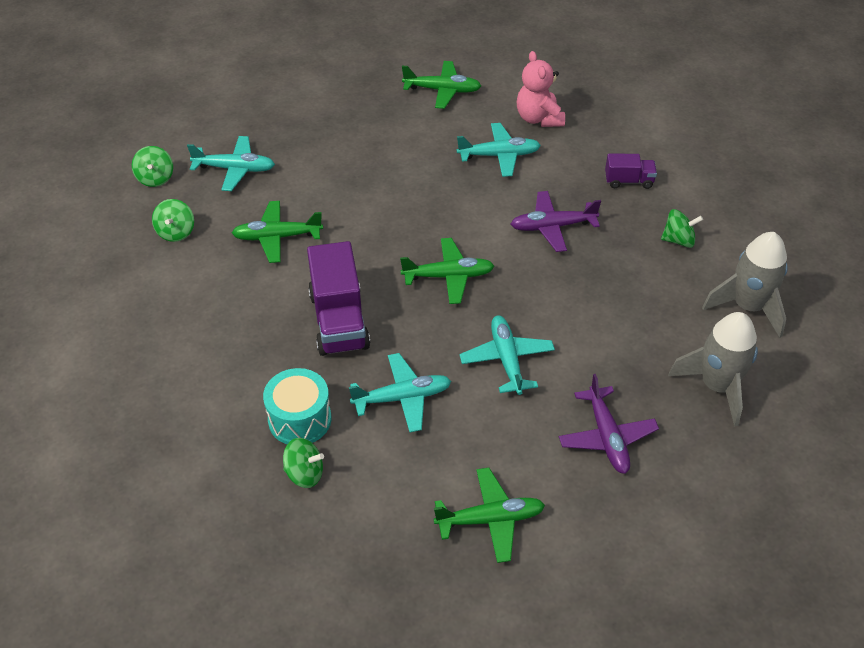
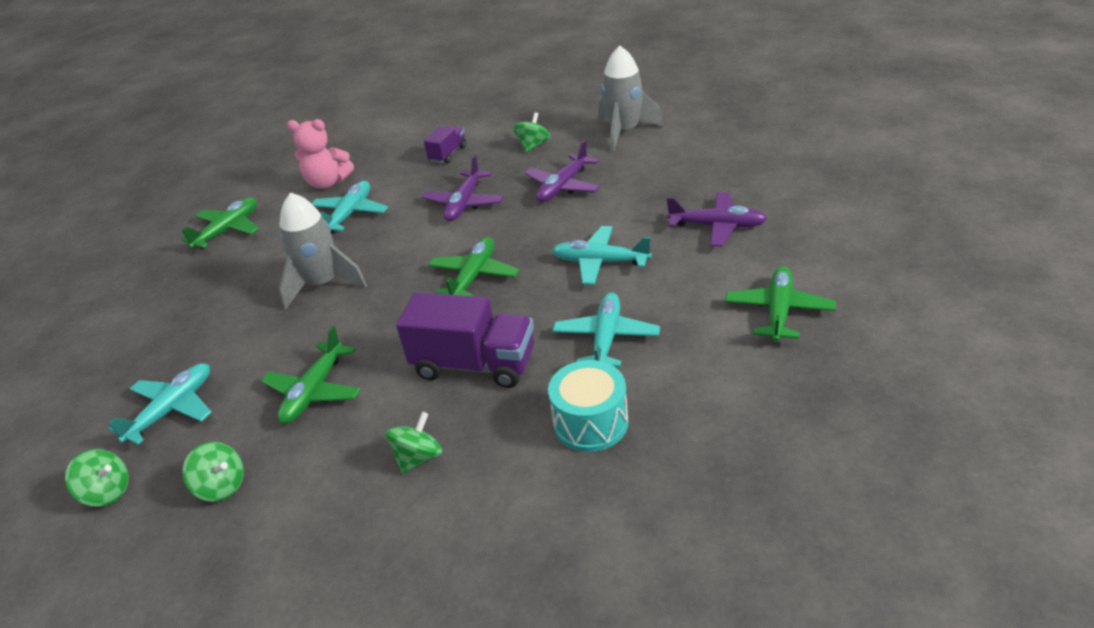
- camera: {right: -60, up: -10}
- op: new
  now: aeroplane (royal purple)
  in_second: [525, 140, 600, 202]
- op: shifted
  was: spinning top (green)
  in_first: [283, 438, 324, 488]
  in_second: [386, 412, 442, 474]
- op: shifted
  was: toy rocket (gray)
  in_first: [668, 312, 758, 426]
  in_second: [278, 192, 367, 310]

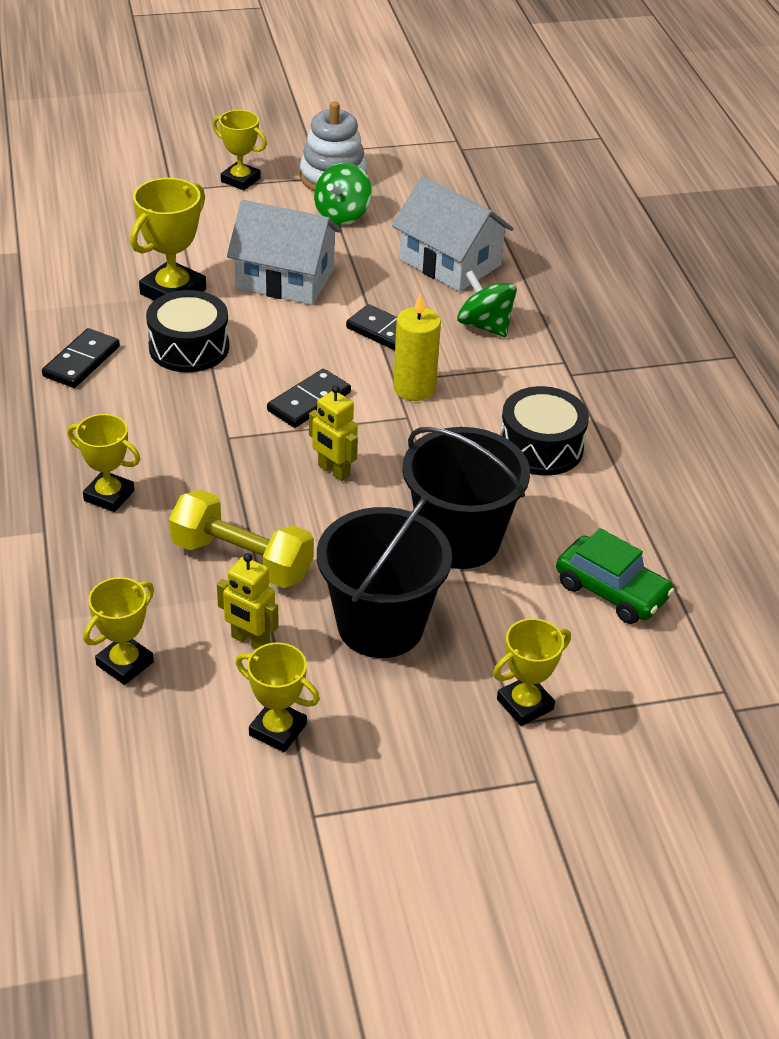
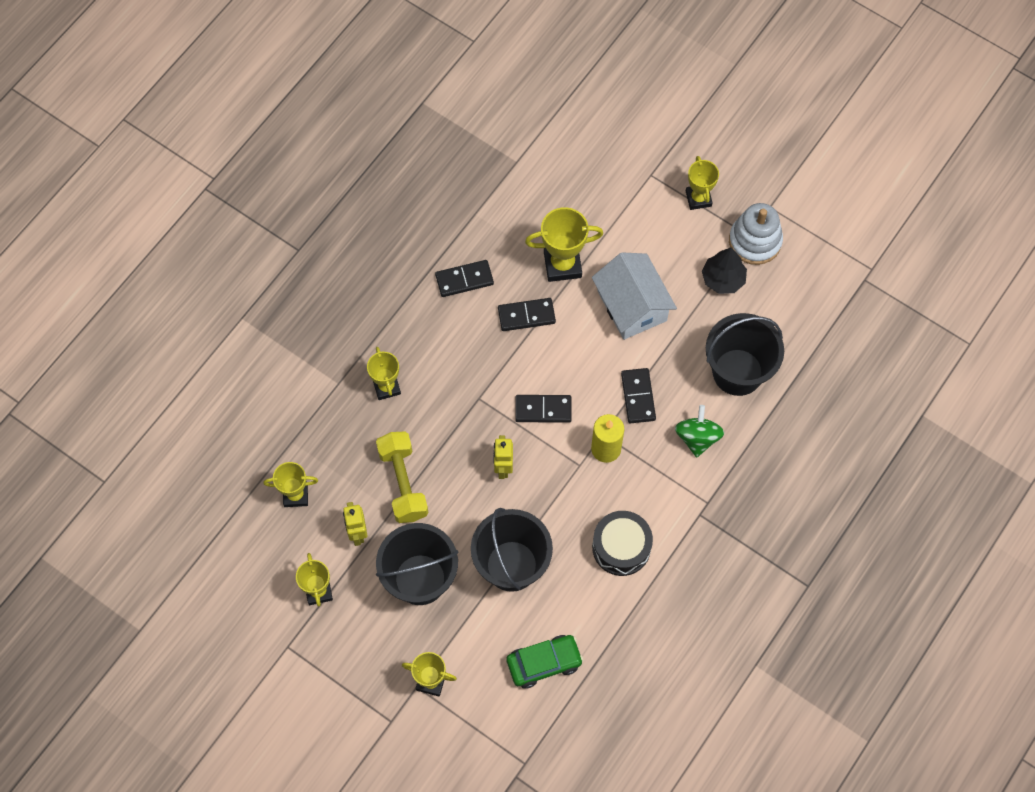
- camera: {right: 50, up: 25}
- op: swapped
  was: drum (jet-black)
  now: domino piece (jet-black)
  in_first: [146, 290, 229, 372]
  in_second: [498, 298, 556, 331]
- op: swapped
  was: spinning top (green)
  now: tree (jet-black)
  in_first: [314, 163, 372, 225]
  in_second: [702, 247, 747, 294]
- op: swapped
  was: toy house (pure white)
  now: sand bucket (jet-black)
  in_first: [392, 176, 514, 292]
  in_second: [706, 313, 784, 396]
- op: rotated
  was: automobile (green)
  in_first: [556, 528, 675, 624]
  in_second: [506, 635, 584, 688]
  clockwise: -105

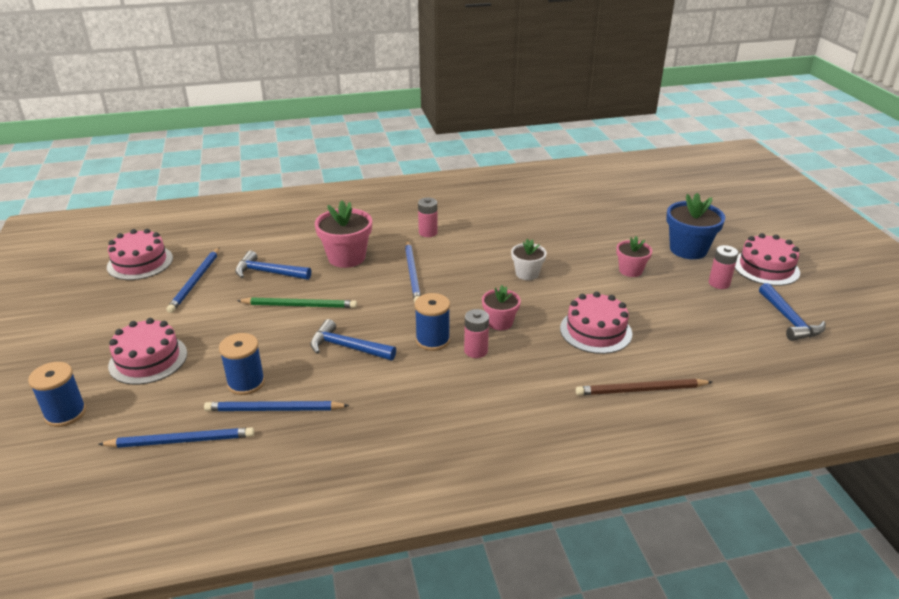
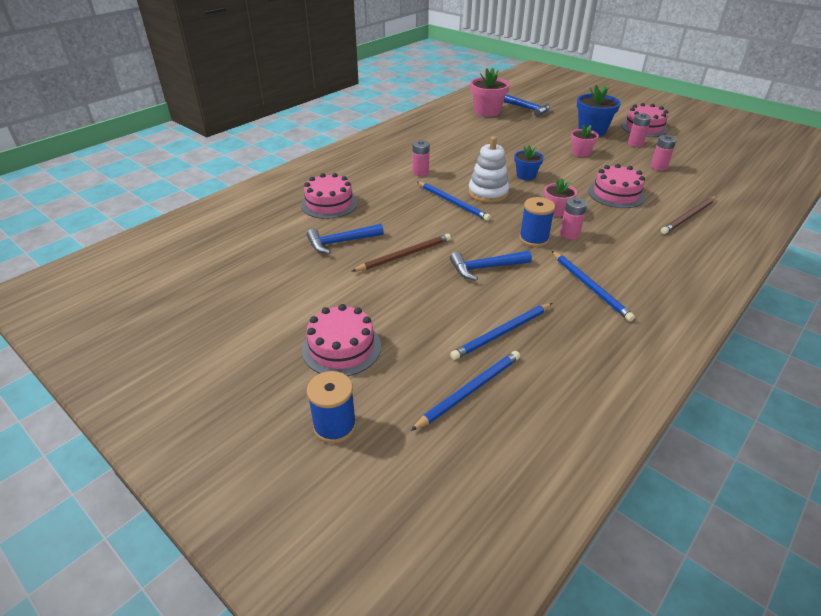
- camera: {right: -35, up: 5}
- op: gone
  was: spool (royal blue)
  in_first: [219, 333, 265, 395]
- op: new
  now: ring stacker (pure white)
  in_second: [468, 136, 509, 203]
- op: new
  now: power cell (rosy)
  in_second: [651, 135, 677, 171]
- op: shifted
  was: layer cake (rosy)
  in_first: [107, 229, 173, 280]
  in_second: [301, 173, 358, 219]
- op: shifted
  was: wooden pencil (royal blue)
  in_first: [167, 247, 220, 313]
  in_second: [552, 251, 635, 321]
- op: shifted
  was: plant pot (rosy)
  in_first: [315, 201, 372, 268]
  in_second: [470, 68, 510, 117]
- op: shifted
  was: carpenter's hammer (royal blue)
  in_first: [759, 283, 826, 341]
  in_second: [504, 94, 550, 117]
- op: repainted
  was: wooden pencil (green)
  now: wooden pencil (brown)
  in_first: [237, 297, 357, 308]
  in_second: [352, 234, 451, 271]
- op: repainted
  was: plant pot (pure white)
  now: plant pot (royal blue)
  in_first: [511, 239, 547, 280]
  in_second: [514, 145, 544, 180]

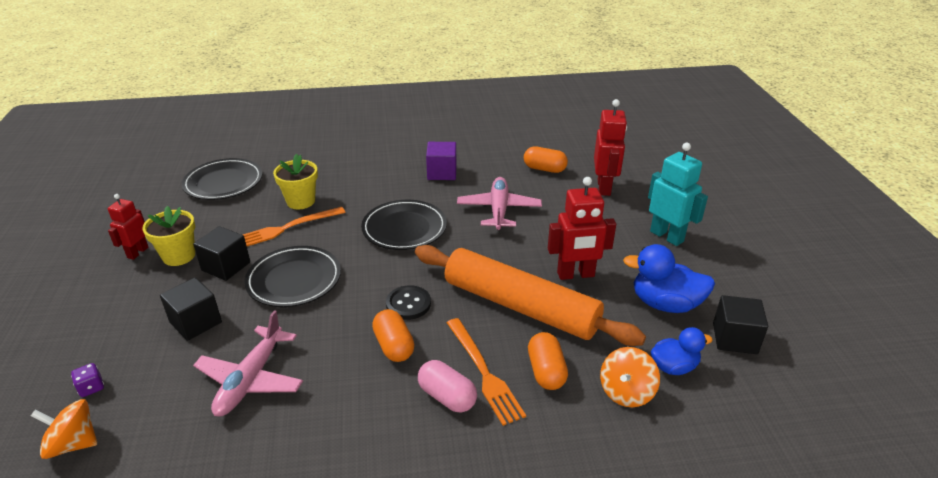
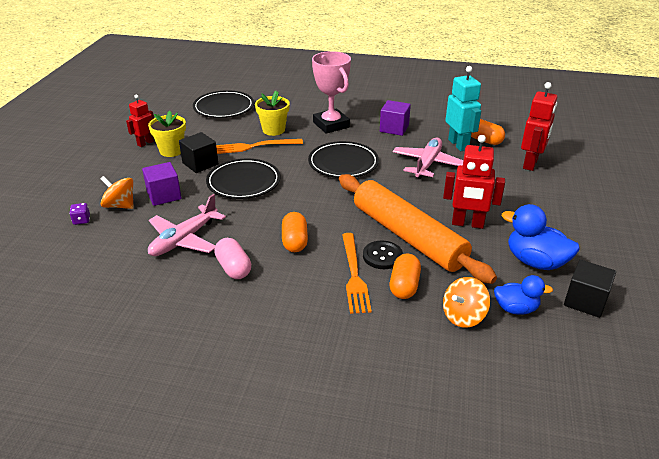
- camera: {right: 20, up: 0}
- op: new
  now: prize cup (rosy)
  in_second: [312, 51, 351, 134]
- op: shifted
  was: spinning top (orange)
  in_first: [31, 399, 97, 459]
  in_second: [100, 176, 133, 209]
- op: shifted
  was: sewing button (jet-black)
  in_first: [386, 285, 431, 320]
  in_second: [363, 240, 403, 269]
- op: shifted
  was: pill (rosy)
  in_first: [418, 360, 477, 412]
  in_second: [214, 238, 251, 279]
- op: shifted
  was: robot (turquoise)
  in_first: [648, 143, 708, 246]
  in_second: [445, 66, 481, 151]
- op: repainted
  was: block (jet-black)
  now: block (royal purple)
  in_first: [160, 278, 222, 341]
  in_second: [142, 162, 181, 206]

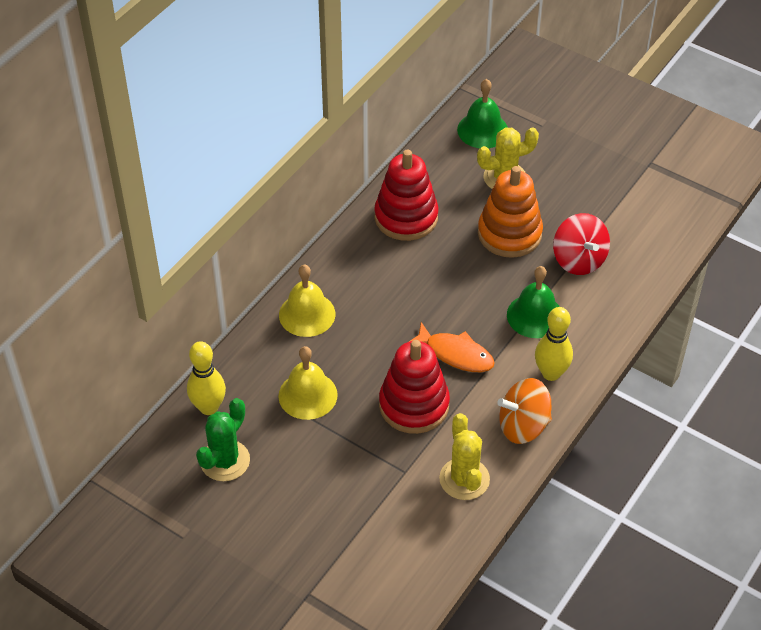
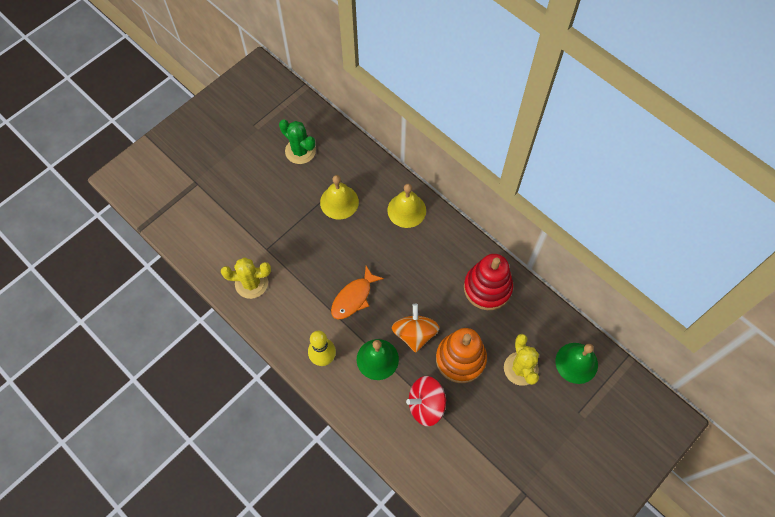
- camera: {right: 100, up: 15}
- op: gone
  was: bowling pin (bright yellow)
  in_first: [187, 341, 226, 415]
- op: gone
  was: ring stacker (scarlet)
  in_first: [379, 340, 450, 434]
- op: shifted
  was: spinning top (orange)
  in_first: [497, 378, 552, 444]
  in_second: [392, 304, 439, 353]

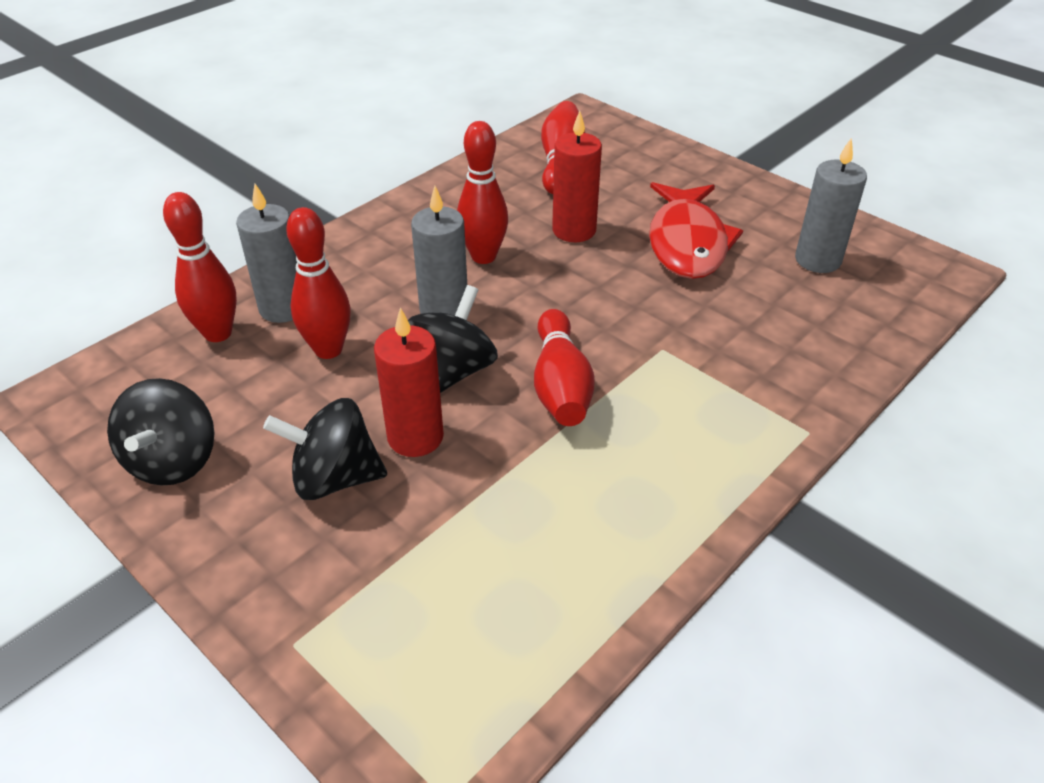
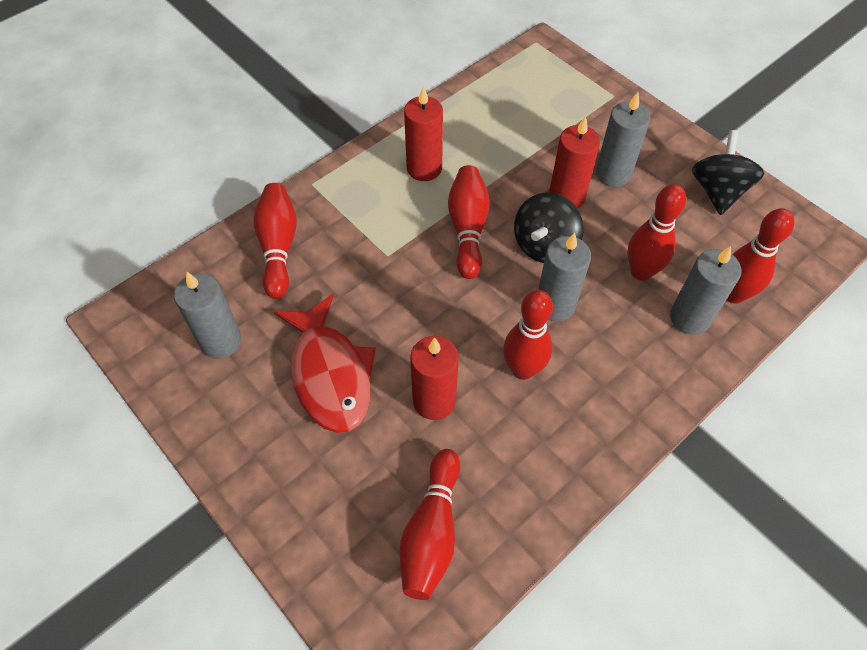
- camera: {right: -175, up: 15}
- op: new
  now: bowling pin (scarlet)
  in_second: [253, 183, 297, 299]
- op: new
  now: pillar candle (scarlet)
  in_second: [404, 86, 443, 181]
- op: swapped
  was: spinning top (jet-black)
  now: pillar candle (gray)
  in_first: [263, 398, 387, 500]
  in_second: [596, 92, 651, 187]
- op: rotated
  was: fish (scarlet)
  in_first: [649, 182, 743, 279]
  in_second: [274, 294, 376, 433]
  clockwise: 150

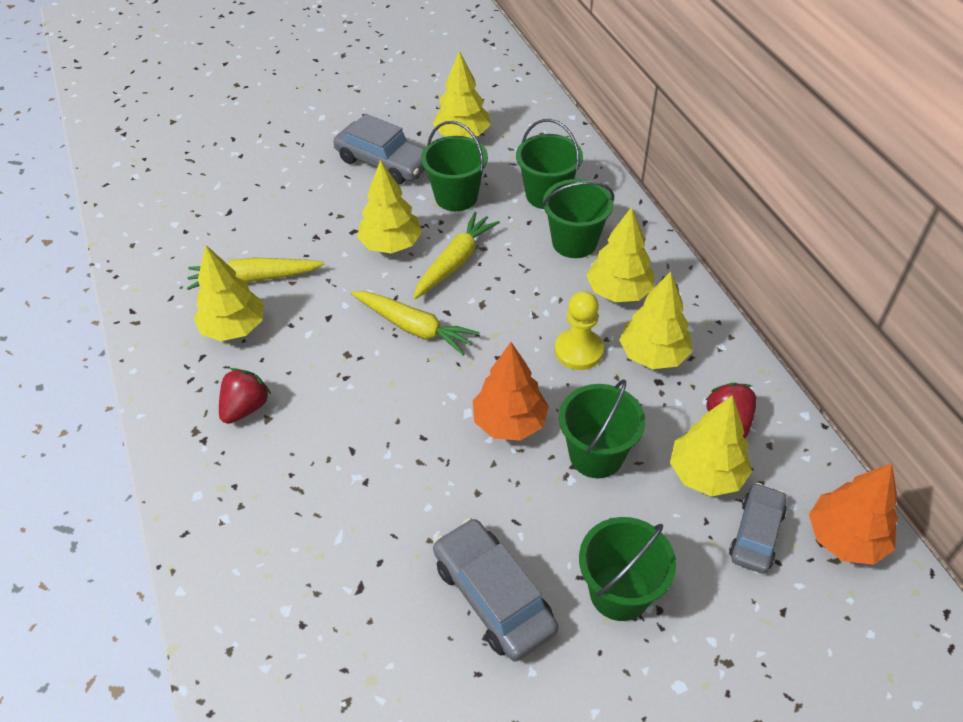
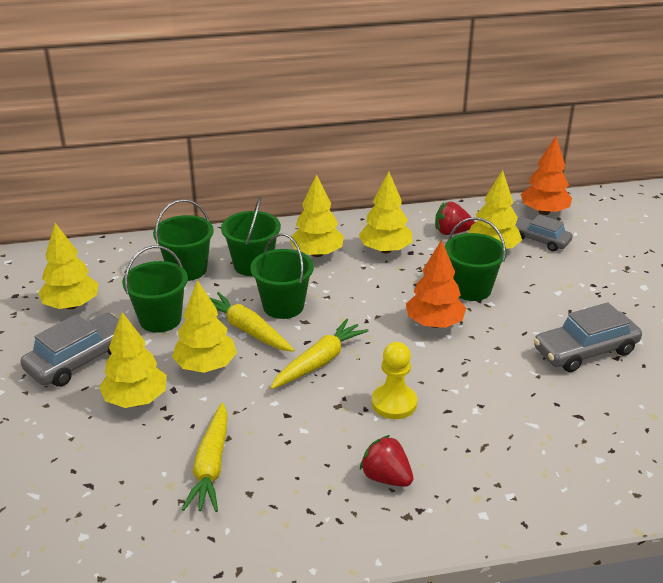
- camera: {right: -80, up: -15}
- op: shifted
  was: tree (bright yellow)
  in_first: [194, 245, 264, 341]
  in_second: [99, 312, 167, 408]
- op: shifted
  was: game pawn (bright yellow)
  in_first: [555, 291, 604, 370]
  in_second: [372, 342, 417, 419]
- op: shifted
  was: sand bucket (green)
  in_first: [579, 517, 676, 621]
  in_second: [250, 233, 314, 319]

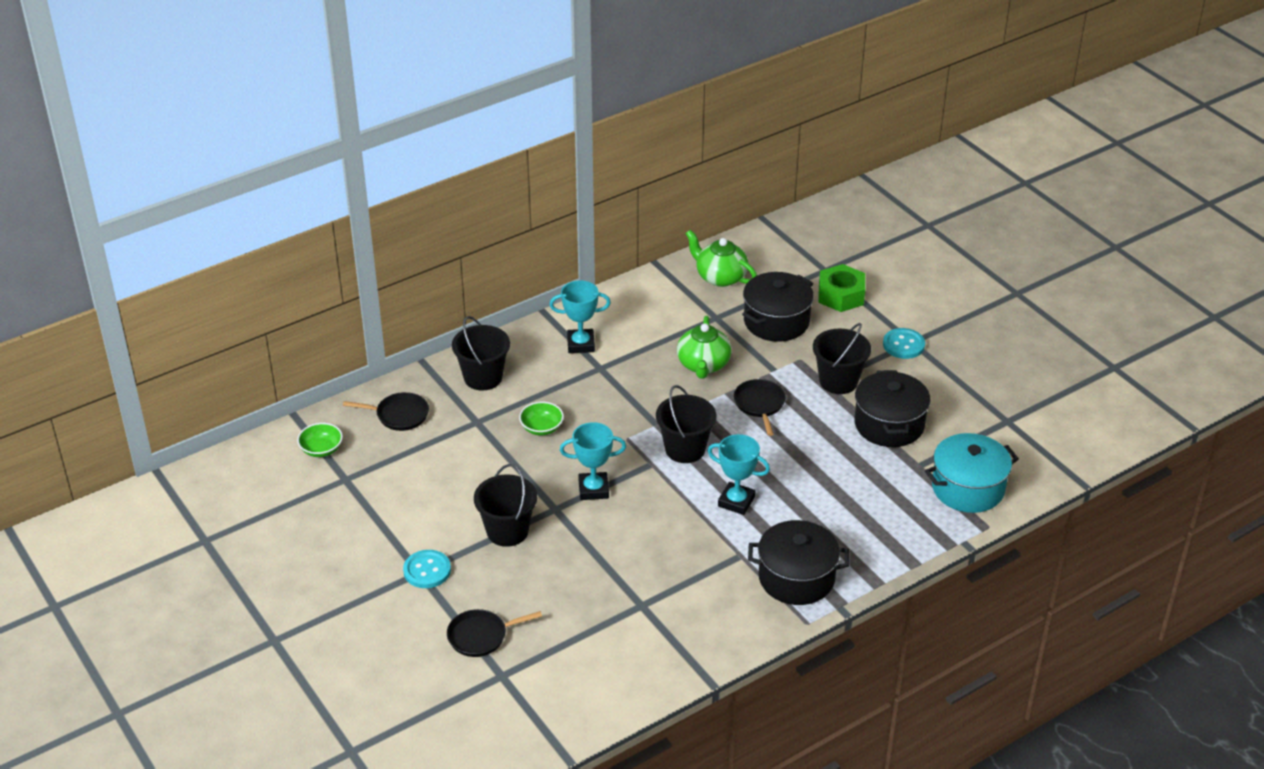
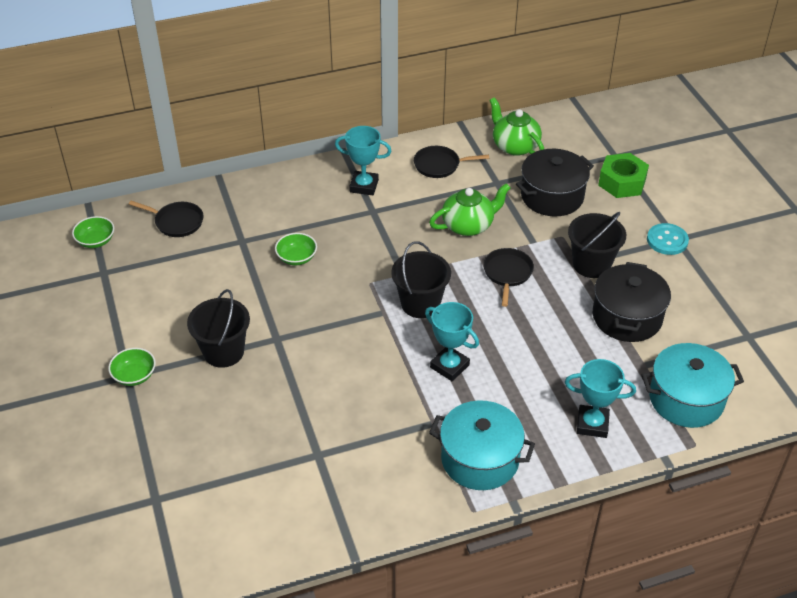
- camera: {right: 15, up: 5}
- op: gone
  was: sand bucket (jet-black)
  in_first: [452, 316, 510, 391]
- op: shifted
  was: pan (jet-black)
  in_first: [447, 609, 542, 657]
  in_second: [414, 146, 489, 178]
- op: shifted
  was: prize cup (turquoise)
  in_first: [560, 422, 626, 500]
  in_second: [565, 359, 636, 438]
- op: swapped
  was: sewing button (turquoise)
  now: serving bowl (green)
  in_first: [403, 550, 451, 588]
  in_second: [108, 348, 156, 386]
- op: repainted
  was: cooking pot (jet-black)
  now: cooking pot (turquoise)
  in_first: [748, 520, 849, 605]
  in_second: [429, 400, 535, 490]
- op: rotated
  was: teapot (green)
  in_first: [677, 316, 732, 379]
  in_second: [429, 183, 510, 236]
  clockwise: -135

